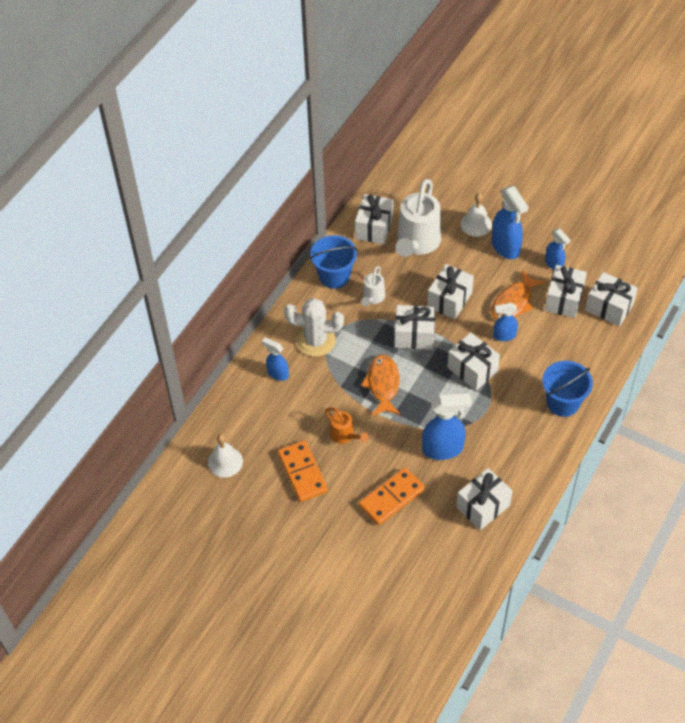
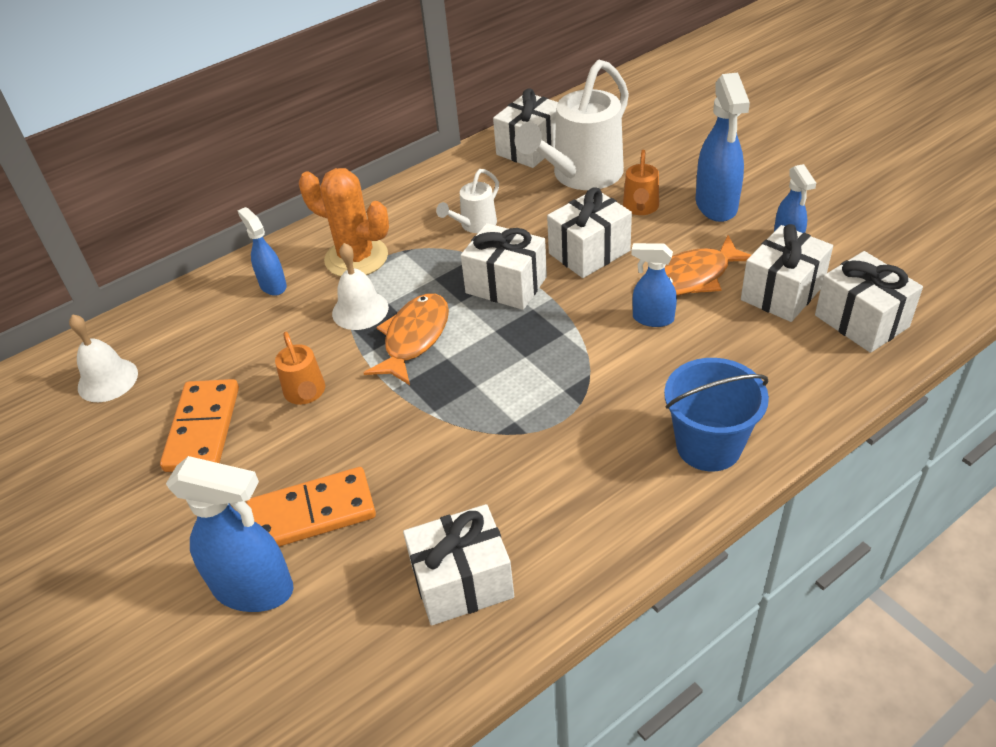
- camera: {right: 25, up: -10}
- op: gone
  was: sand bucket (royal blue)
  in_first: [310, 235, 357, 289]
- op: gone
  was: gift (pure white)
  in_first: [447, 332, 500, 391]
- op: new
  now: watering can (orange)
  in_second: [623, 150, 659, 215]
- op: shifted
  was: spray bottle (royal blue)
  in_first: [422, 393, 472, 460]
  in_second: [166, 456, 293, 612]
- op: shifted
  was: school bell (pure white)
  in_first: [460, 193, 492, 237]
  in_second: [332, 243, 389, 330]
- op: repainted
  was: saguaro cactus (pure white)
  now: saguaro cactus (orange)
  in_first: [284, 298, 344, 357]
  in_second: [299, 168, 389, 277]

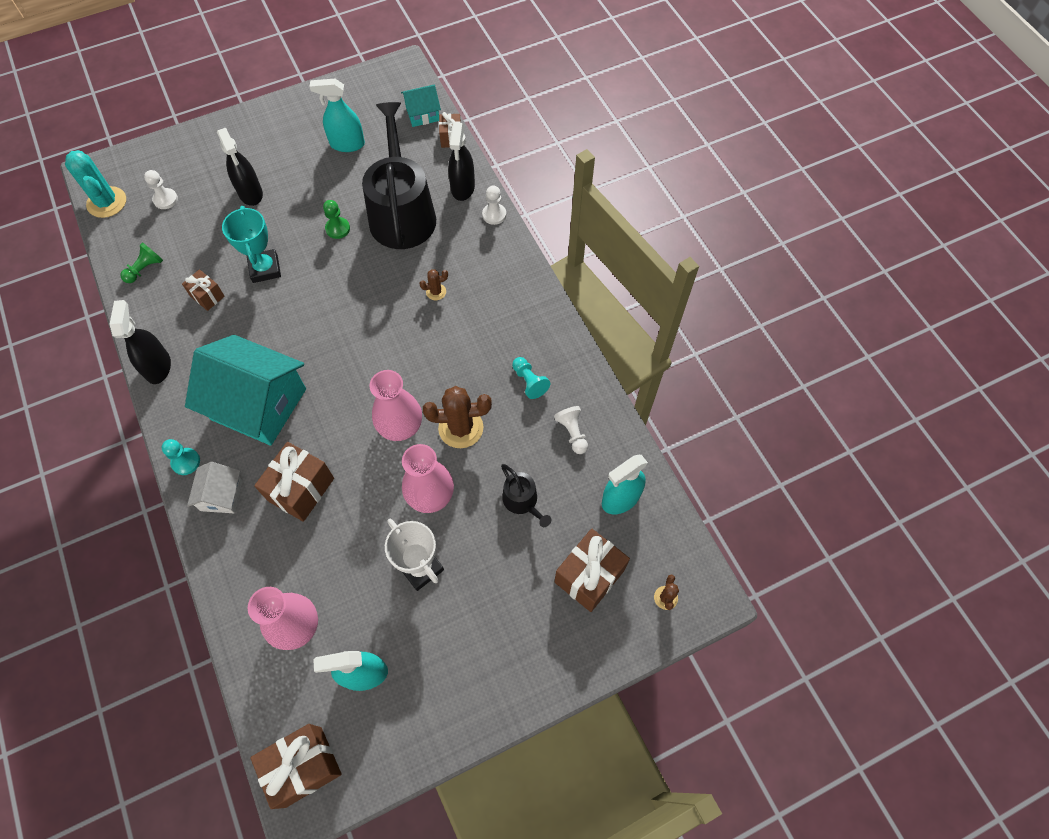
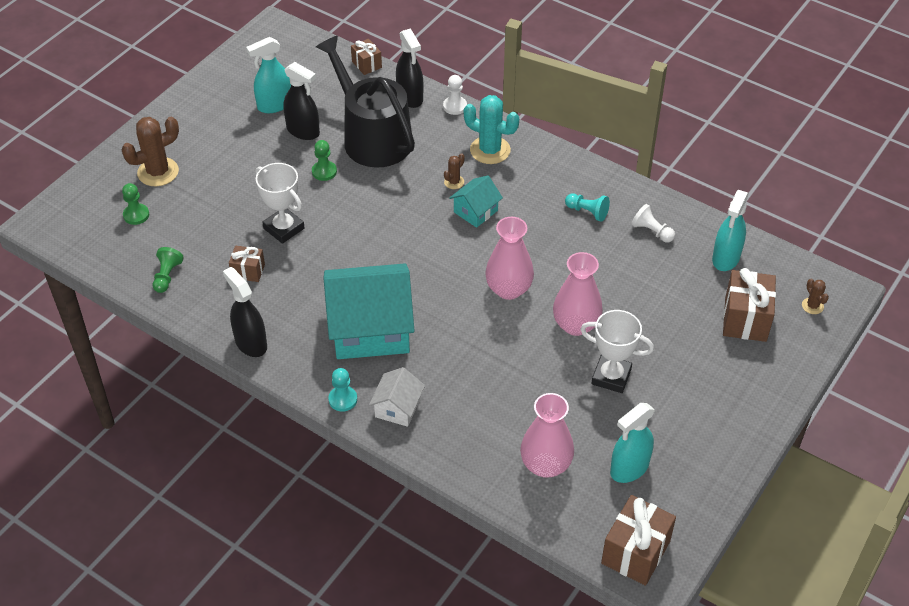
- camera: {right: -30, up: -15}
- op: gone
  was: gift (brown)
  in_first: [254, 442, 334, 522]
- op: gone
  was: watering can (jet-black)
  in_first: [501, 464, 551, 527]
- op: shifted
  was: saguaro cactus (turquoise)
  in_first: [65, 150, 126, 218]
  in_second: [464, 95, 519, 164]
- op: shifted
  was: spray bottle (jet-black)
  in_first: [217, 128, 263, 206]
  in_second: [283, 62, 320, 140]
- op: shifted
  was: toy house (turquoise)
  in_first: [401, 84, 441, 127]
  in_second: [449, 175, 503, 228]
- op: shifted
  was: saguaro cactus (brown)
  in_first: [423, 386, 492, 448]
  in_second: [122, 117, 179, 186]
- op: repainted
  was: game pawn (pure white)
  now: game pawn (green)
  in_first: [144, 170, 178, 209]
  in_second: [122, 183, 149, 225]
- op: repainted
  was: prize cup (turquoise)
  now: prize cup (pure white)
  in_first: [222, 206, 281, 283]
  in_second: [255, 163, 305, 244]
- op: rotated
  was: toy house (pure white)
  in_first: [187, 462, 242, 513]
  in_second: [369, 367, 425, 427]
  clockwise: 45

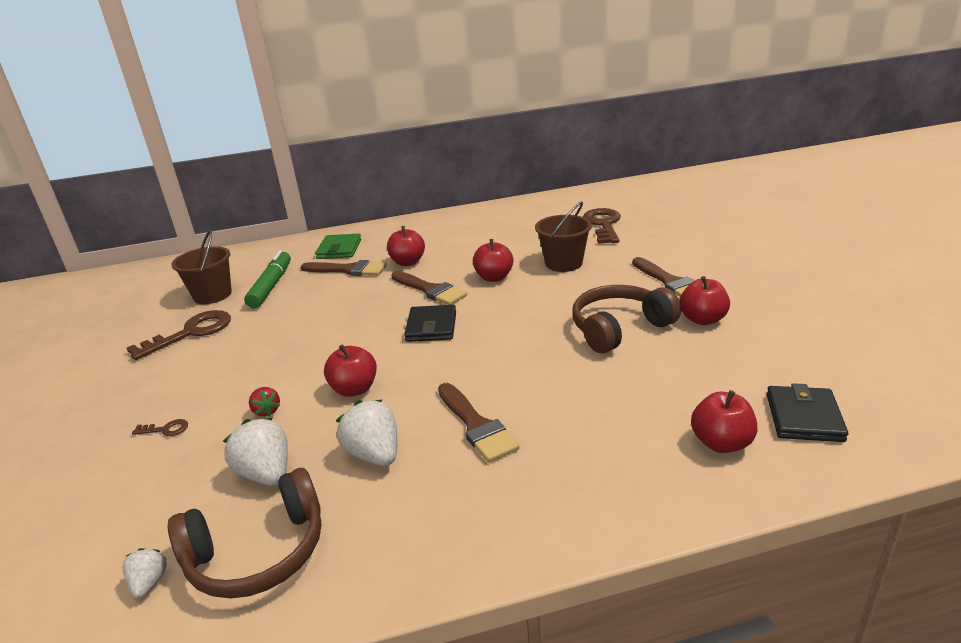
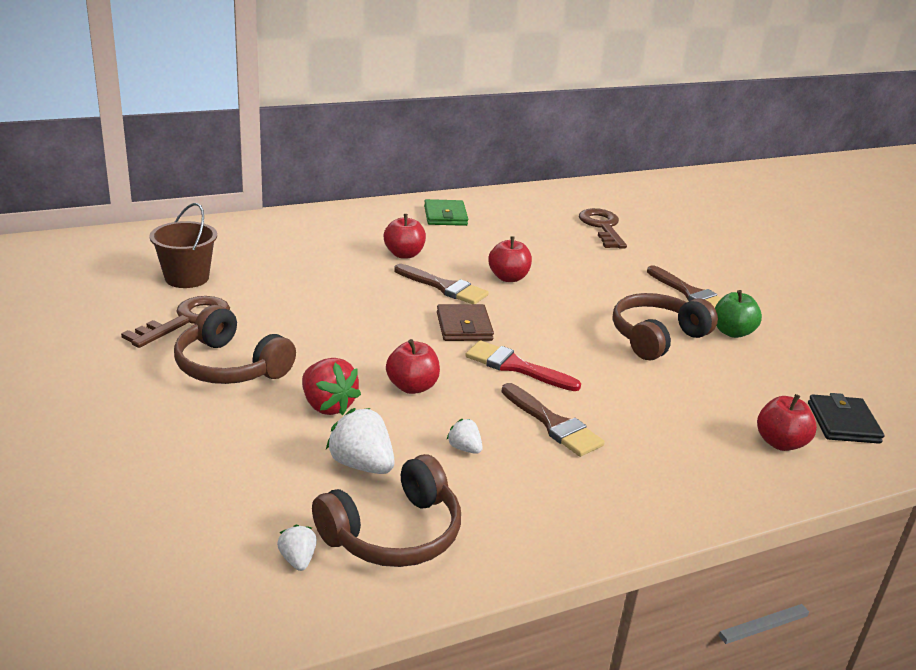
- camera: {right: -15, up: 0}
- op: gone
  was: key (brown)
  in_first: [132, 419, 188, 436]
- op: gone
  was: marker pen (green)
  in_first: [244, 250, 291, 309]
- op: gone
  was: paint brush (brown)
  in_first: [301, 260, 387, 276]
- op: gone
  was: sand bucket (brown)
  in_first: [535, 202, 592, 272]
- op: new
  now: headphones (brown)
  in_second: [174, 305, 296, 384]
- op: new
  now: paint brush (scarlet)
  in_second: [465, 340, 581, 391]
- op: shifted
  was: billfold (green)
  in_first: [315, 234, 361, 259]
  in_second: [424, 199, 468, 226]
- op: repainted
  was: billfold (jet-black)
  now: billfold (brown)
  in_first: [404, 305, 456, 342]
  in_second: [437, 304, 494, 341]
- op: repainted
  was: toy apple (scarlet)
  now: toy apple (green)
  in_first: [680, 276, 730, 325]
  in_second: [715, 290, 762, 338]
- op: scaled
  was: berry (scarlet)
  in_first: [249, 387, 280, 417]
  in_second: [302, 358, 361, 415]
  ratio: 1.82
- op: scaled
  was: berry (pure white)
  in_first: [336, 399, 397, 466]
  in_second: [447, 419, 483, 454]
  ratio: 0.55

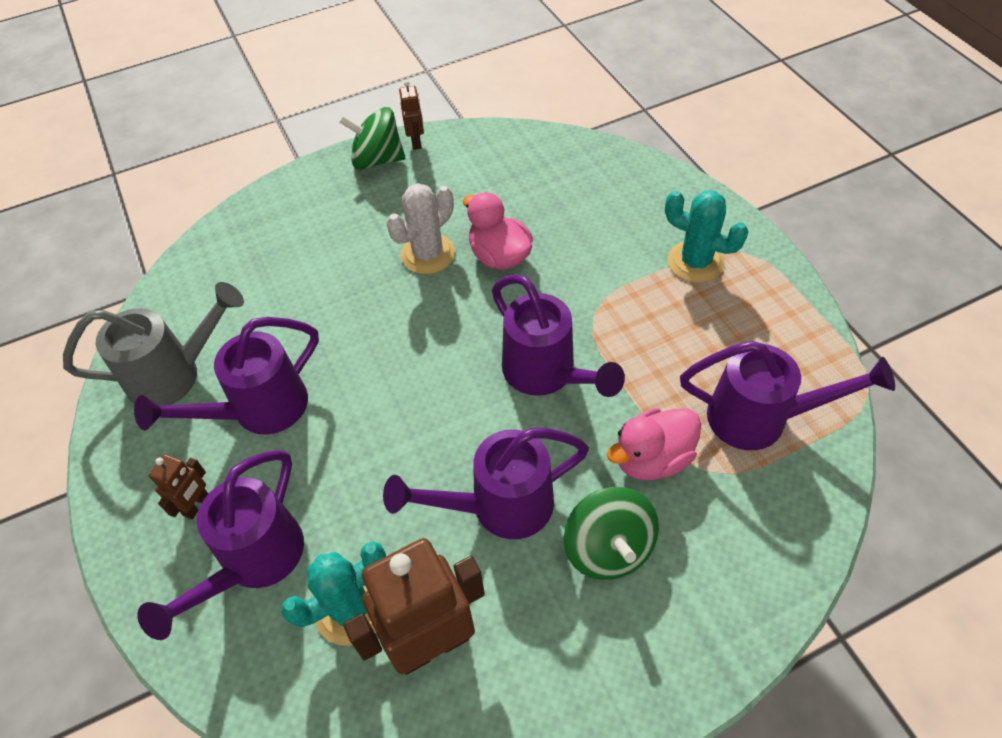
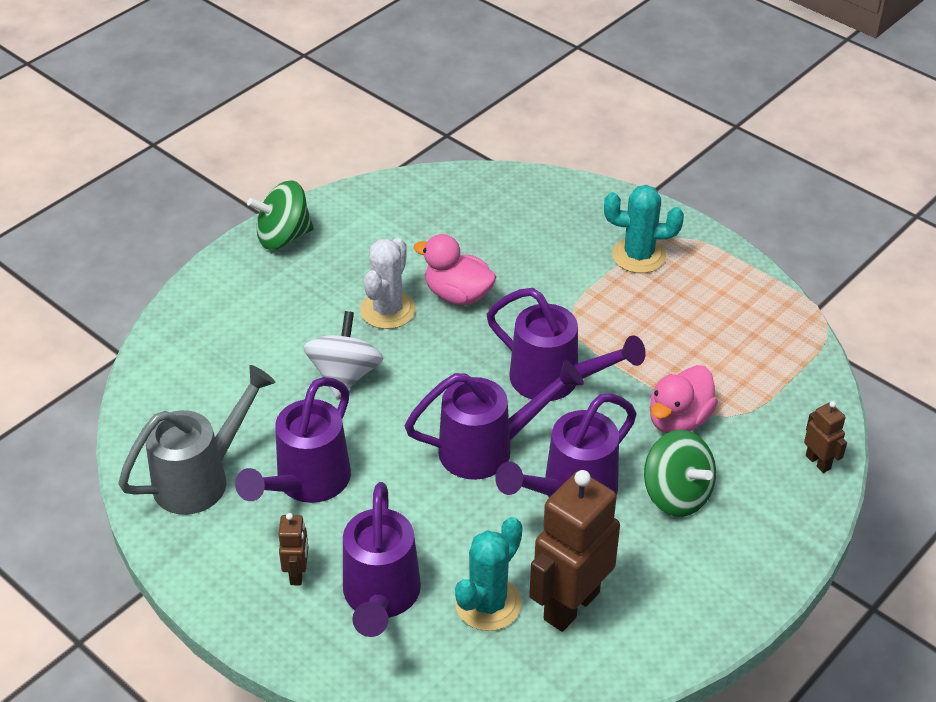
- camera: {right: -25, up: -10}
- op: new
  now: spinning top (pure white)
  in_second: [303, 311, 384, 398]
- op: shifted
  was: robot (brown)
  in_first: [399, 81, 424, 150]
  in_second: [804, 401, 847, 473]
- op: shifted
  was: watering can (royal purple)
  in_first: [680, 341, 895, 450]
  in_second: [404, 360, 584, 480]

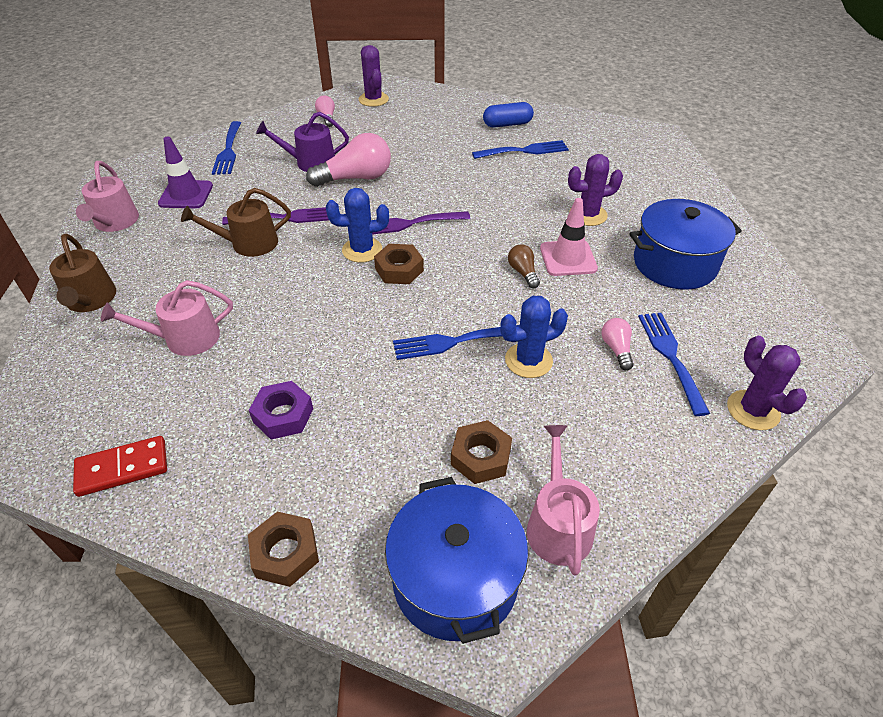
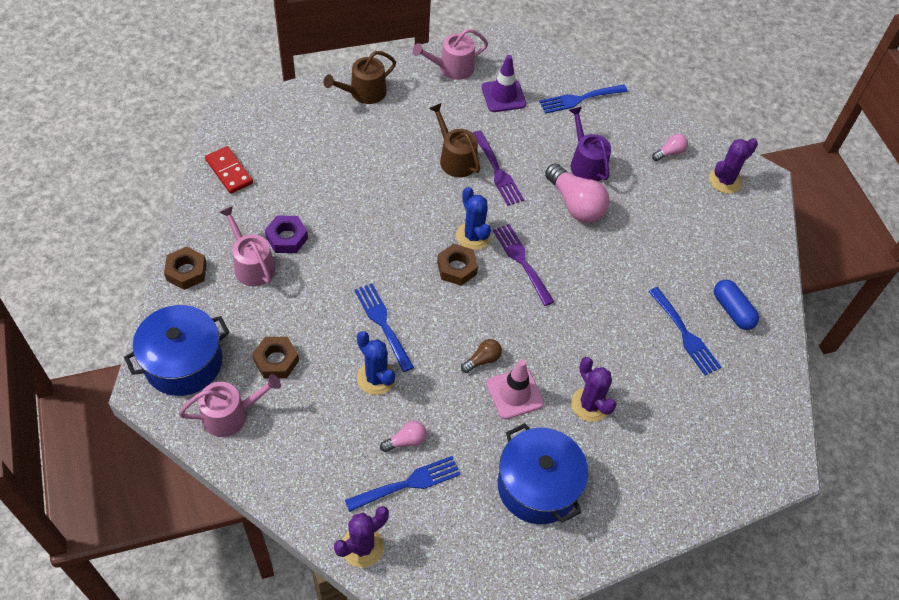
- camera: {right: 70, up: 10}
- op: shifted
  was: watering can (rosy)
  in_first: [101, 280, 233, 356]
  in_second: [220, 206, 276, 286]

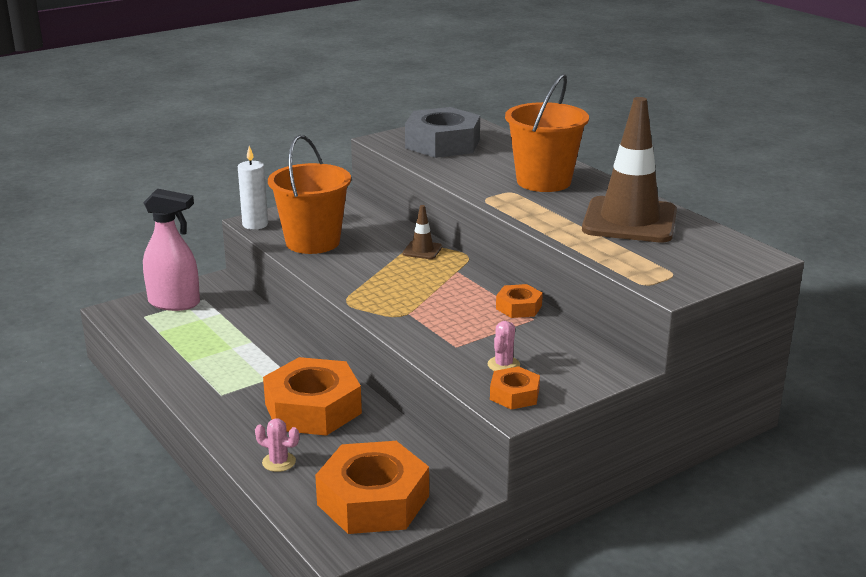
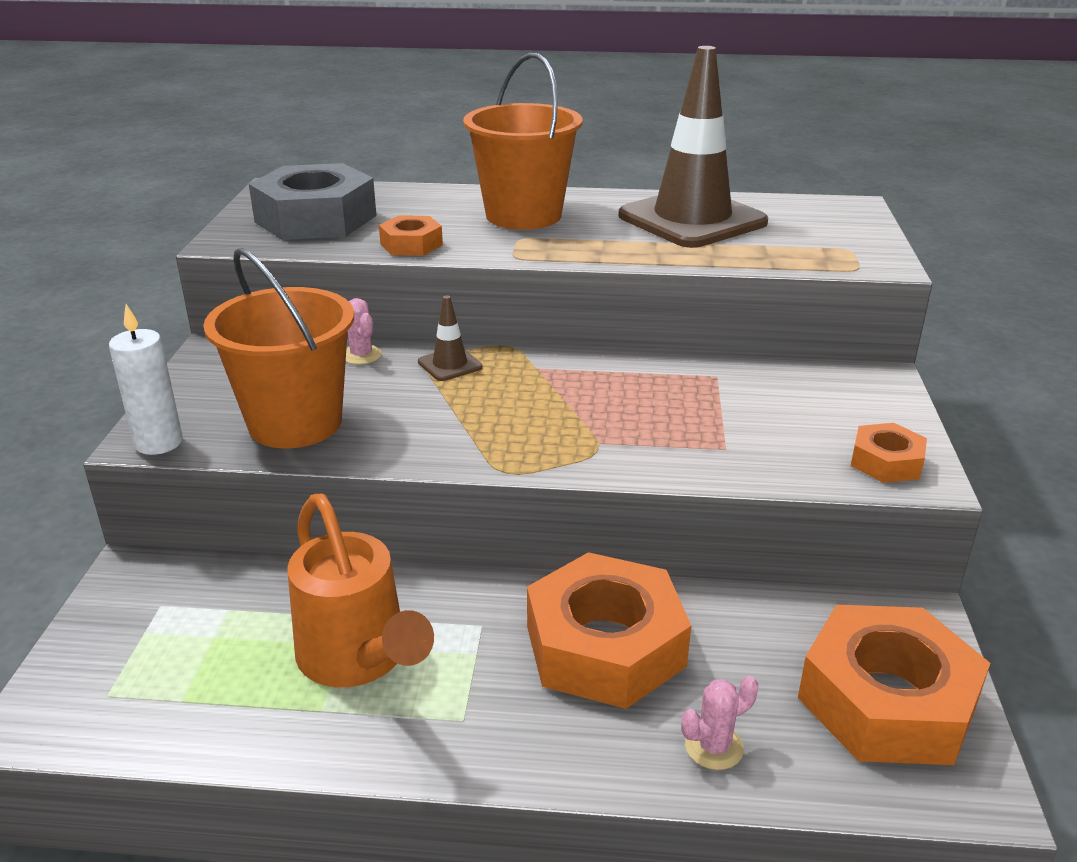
- camera: {right: -50, up: 5}
- op: gone
  was: spray bottle (rosy)
  in_first: [143, 189, 200, 311]
- op: new
  now: watering can (orange)
  in_second: [287, 494, 434, 687]
- op: shifted
  was: saguaro cactus (rosy)
  in_first: [488, 321, 520, 371]
  in_second: [346, 298, 382, 365]
- op: shifted
  was: hex nut (orange)
  in_first: [496, 284, 543, 318]
  in_second: [379, 215, 443, 256]

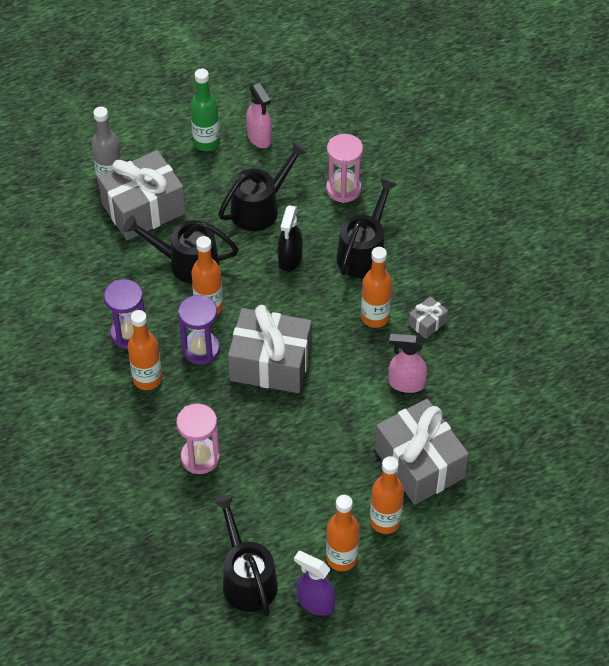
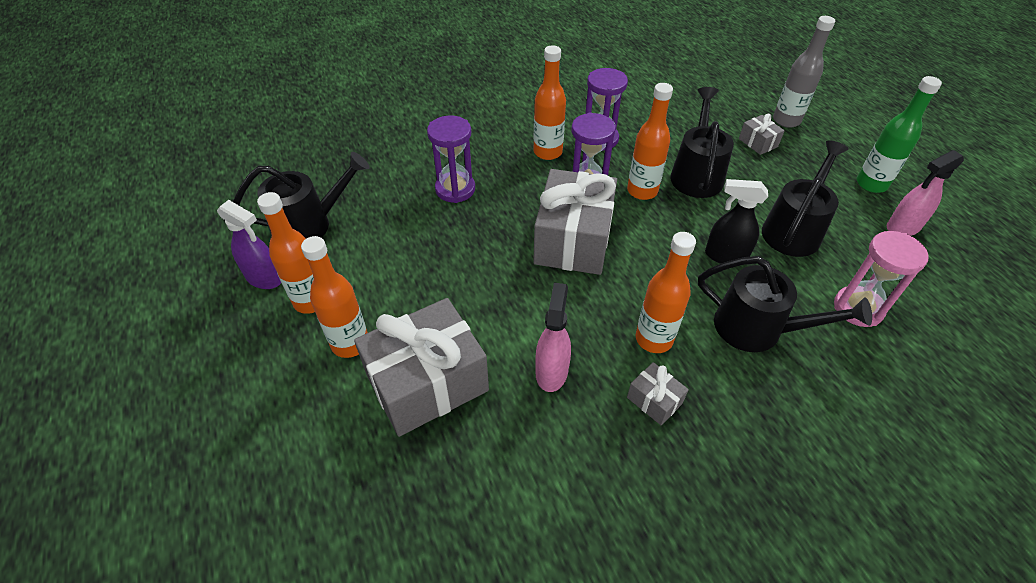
- camera: {right: 90, up: -5}
- op: repainted
  was: sand timer (rosy)
  now: sand timer (royal purple)
  in_first: [176, 404, 220, 474]
  in_second: [427, 116, 475, 203]
- op: rotated
  was: watering can (jet-black)
  in_first: [218, 141, 308, 231]
  in_second: [762, 140, 849, 257]
  clockwise: -105
- op: rotated
  was: spray bottle (royal purple)
  in_first: [294, 551, 336, 616]
  in_second: [217, 200, 281, 289]
  clockwise: 90
- op: scaled
  was: gift (gray)
  in_first: [98, 150, 186, 240]
  in_second: [739, 114, 785, 155]
  ratio: 0.43

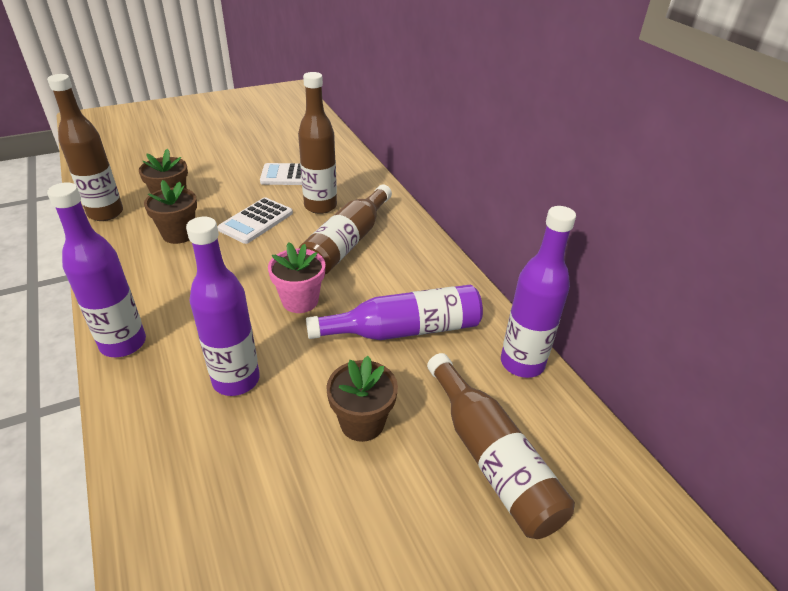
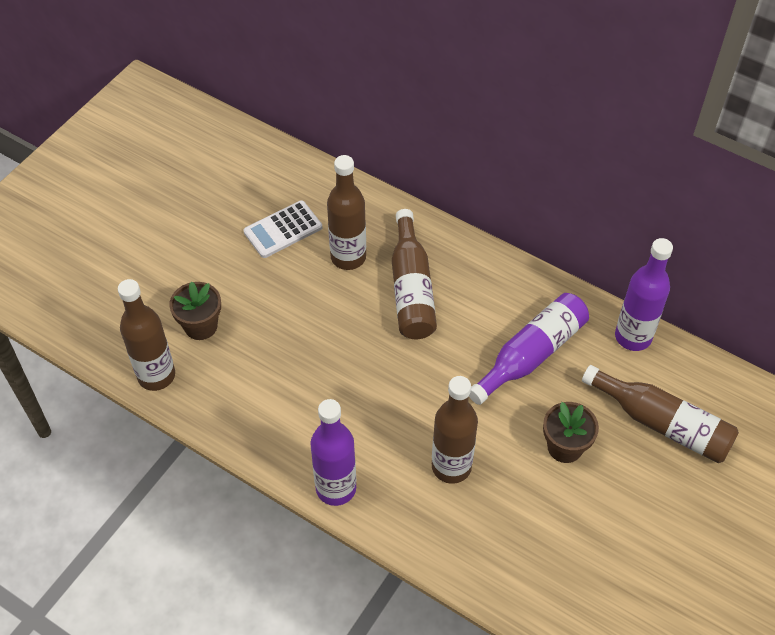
- camera: {right: -30, up: 15}
- op: gone
  was: plant pot (brown)
  in_first: [144, 180, 197, 244]
- op: gone
  was: pocket calculator (pure white)
  in_first: [217, 197, 293, 244]
- op: gone
  was: plant pot (rosy)
  in_first: [268, 242, 325, 313]
- op: repainted
  was: drink bottle (royal purple)
  now: drink bottle (brown)
  in_first: [186, 217, 260, 396]
  in_second: [432, 376, 478, 484]

